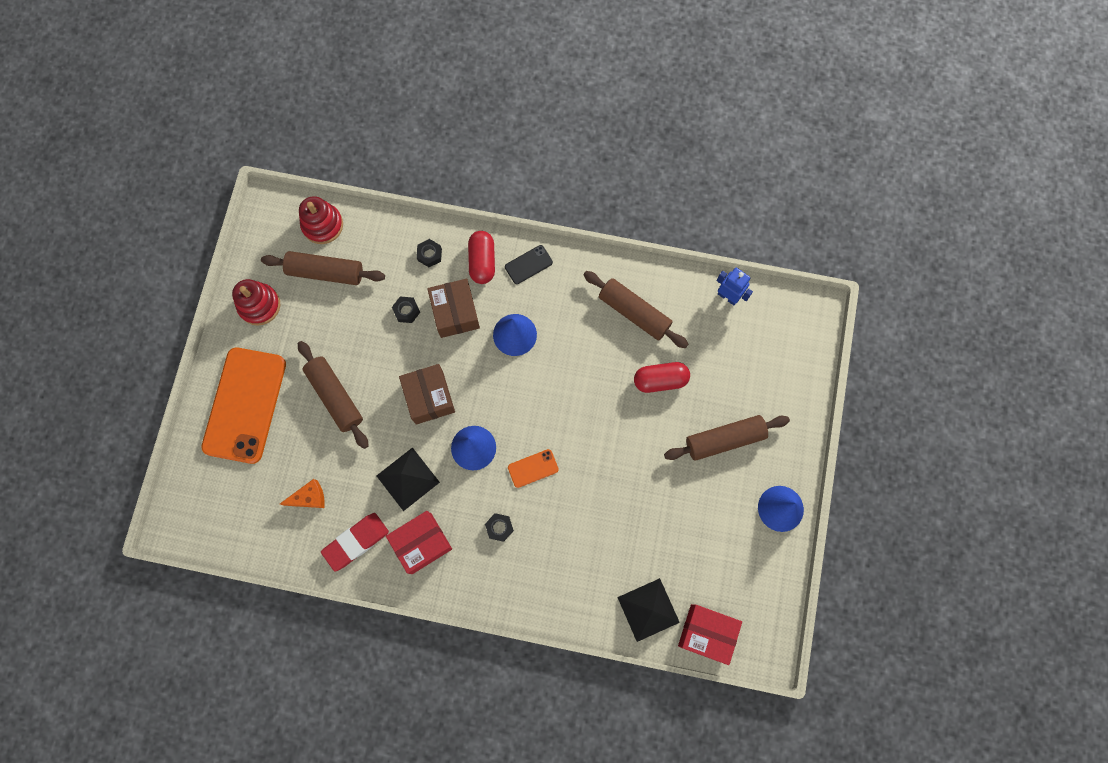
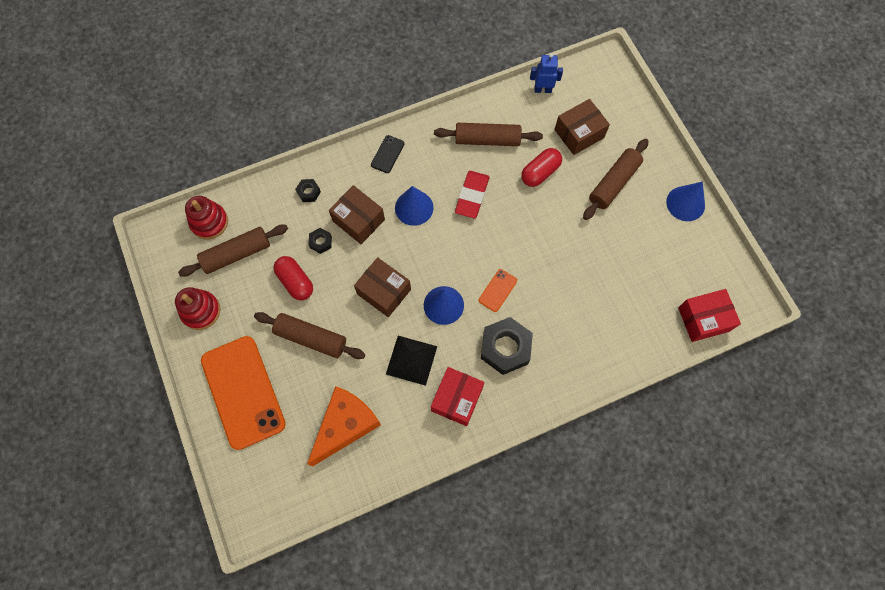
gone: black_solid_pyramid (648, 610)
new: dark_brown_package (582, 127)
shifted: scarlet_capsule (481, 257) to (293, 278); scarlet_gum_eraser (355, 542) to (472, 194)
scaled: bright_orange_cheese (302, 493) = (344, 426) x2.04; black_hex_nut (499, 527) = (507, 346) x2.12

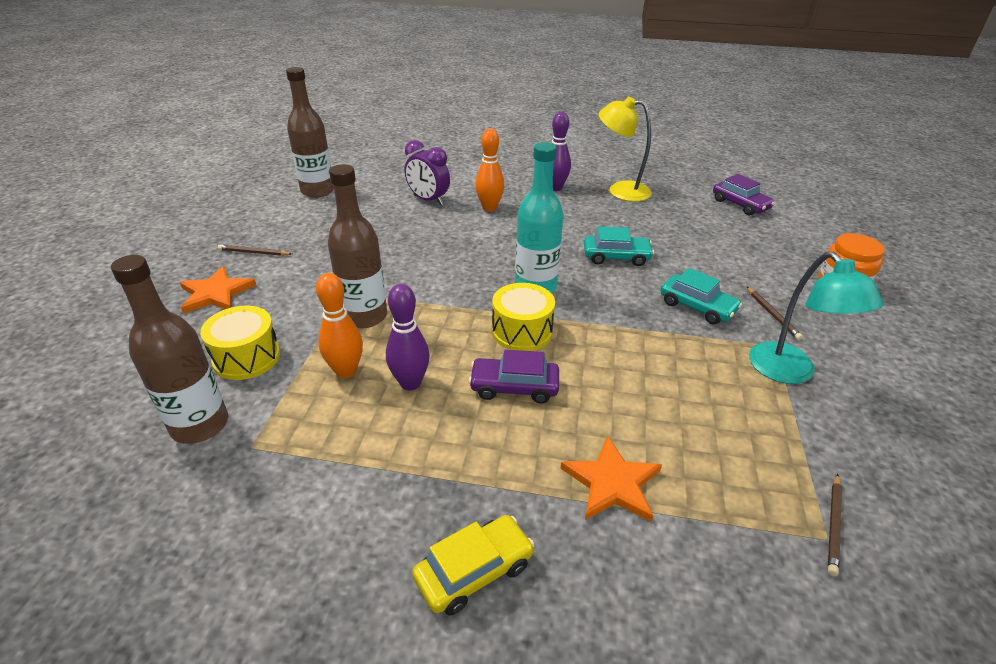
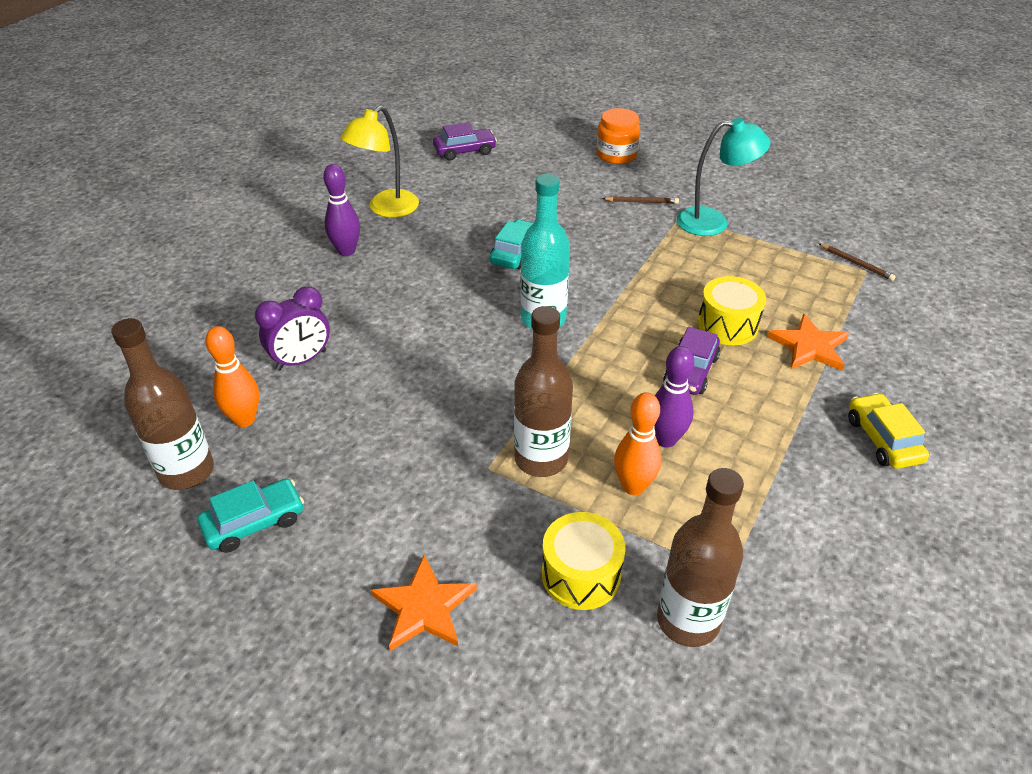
gone: dark_brown_pencil (255, 250)
shifted: bright_orange_bowling_pin (489, 170) to (232, 376); aqua_car (701, 296) to (250, 515); golden_drum (523, 317) to (732, 310)

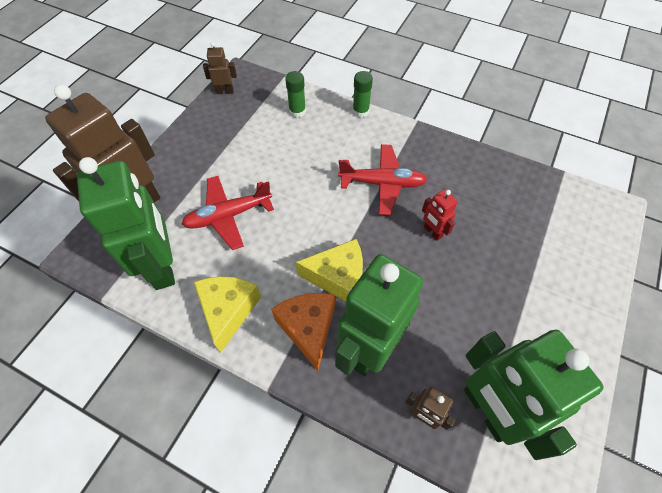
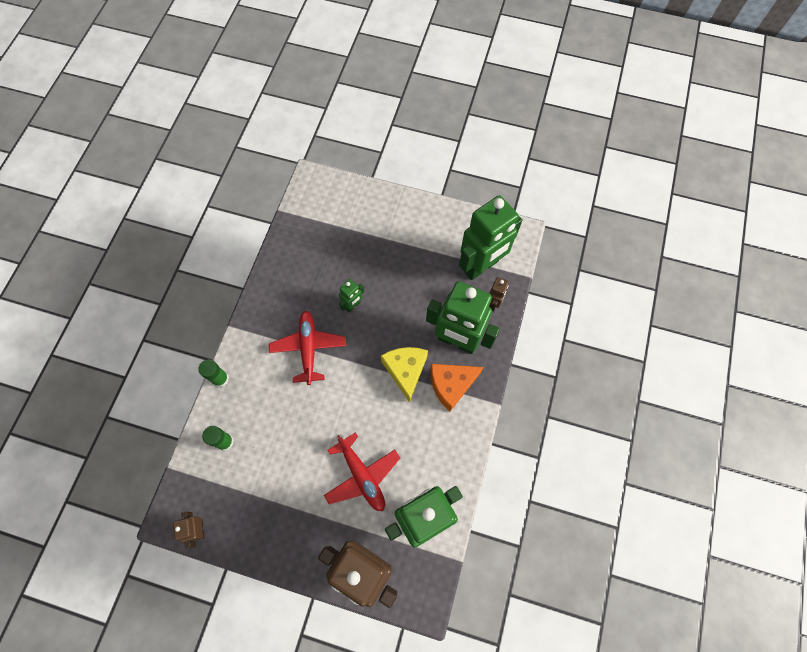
gone: golden_cheese (227, 314)
repainted: scarlet_robot (440, 215) to green_robot (351, 296)

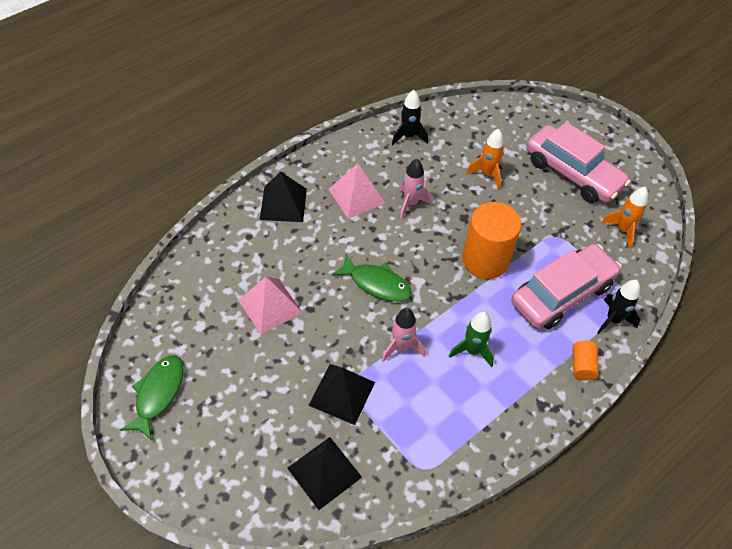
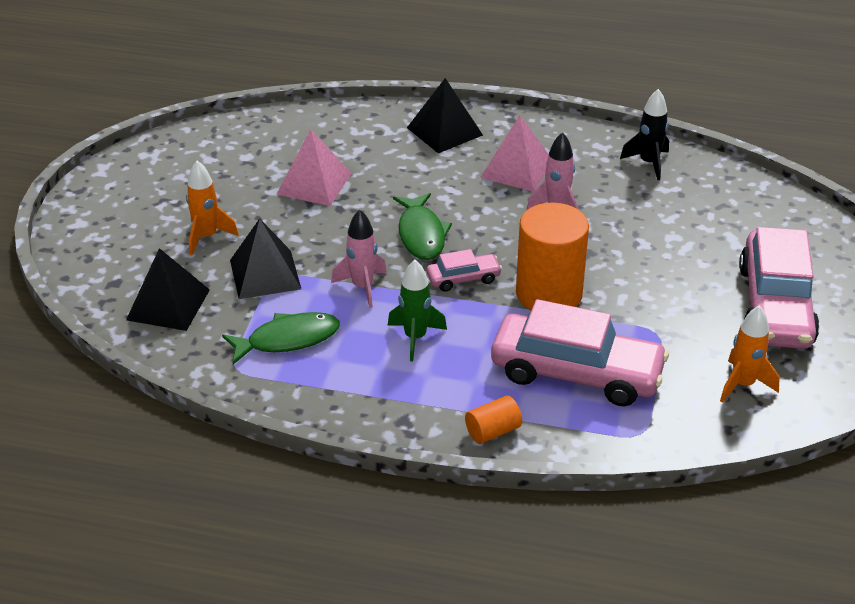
gone: black_rocket (618, 307)
new: rose-pink_car (464, 270)
shifted: bright_orange_rocket (485, 159) to (212, 208); green_toy_fish (152, 398) to (281, 338)

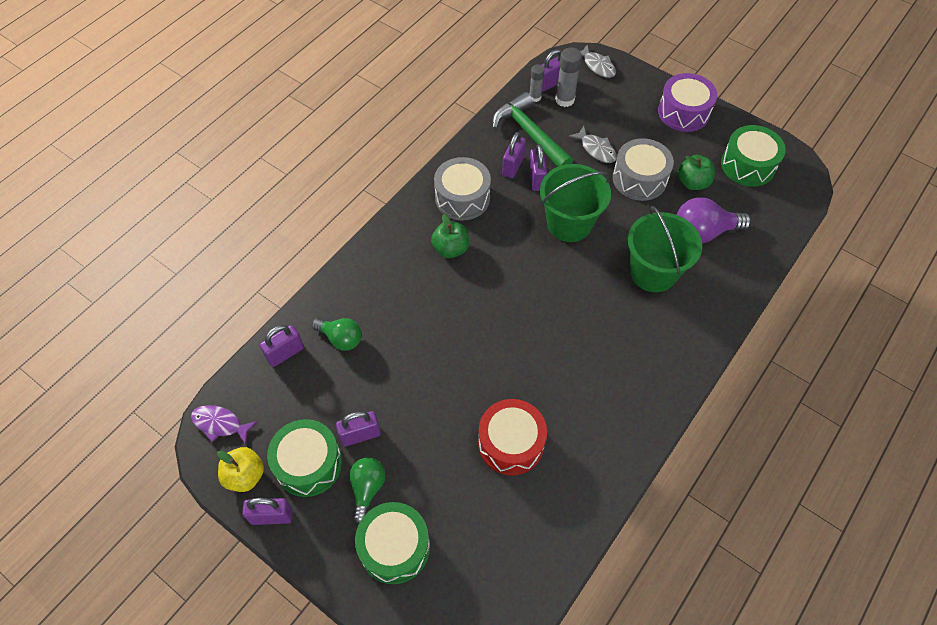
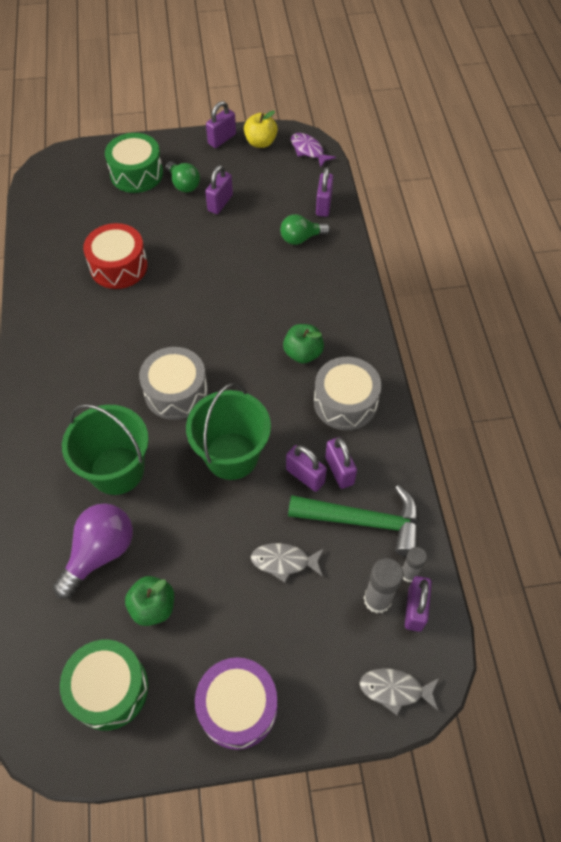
gone: green_drum (304, 458)
shifted: ash-grey_drum (643, 169) to (173, 383)
rotated: violet_toy_fish (224, 425) = (313, 150) 105 degrees counterclockwise

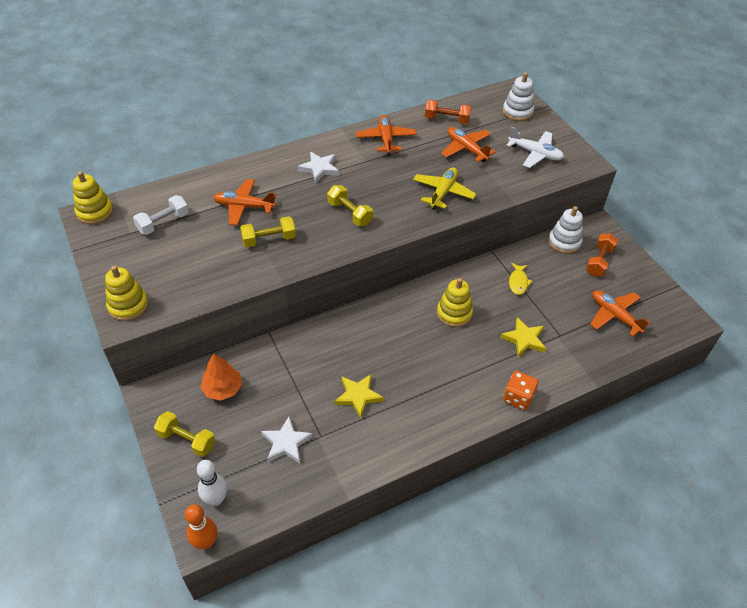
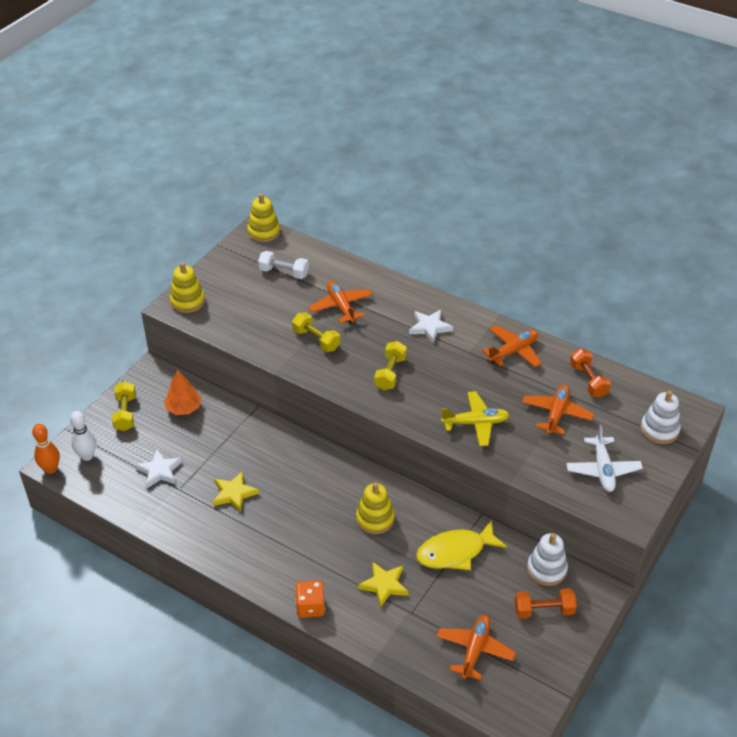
scaled: golden_toy_fish (520, 279) = (461, 545) x1.87

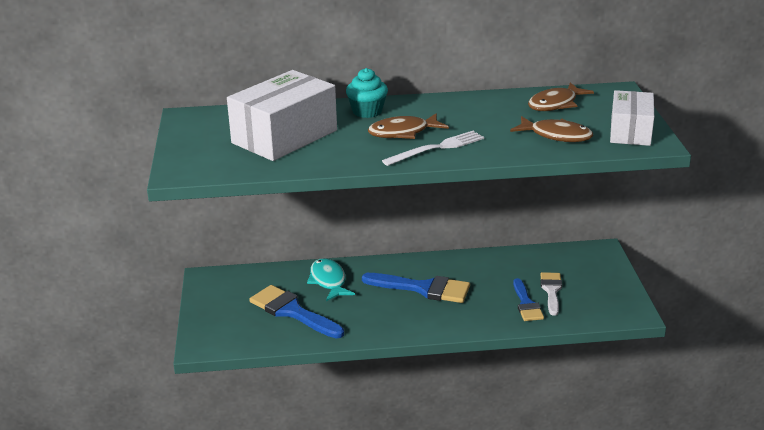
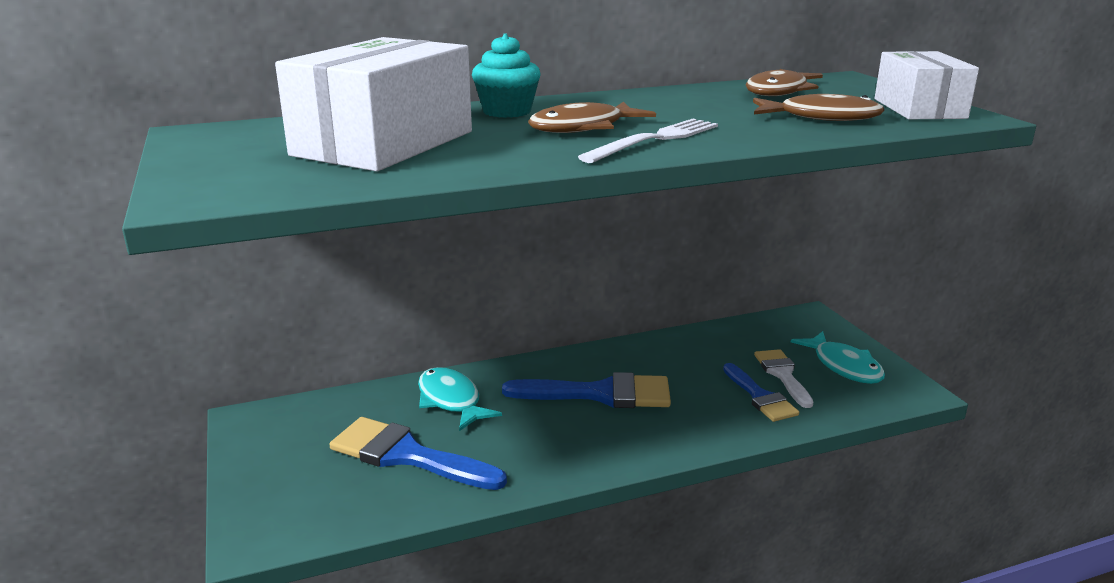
new: aqua_toy_fish (838, 357)

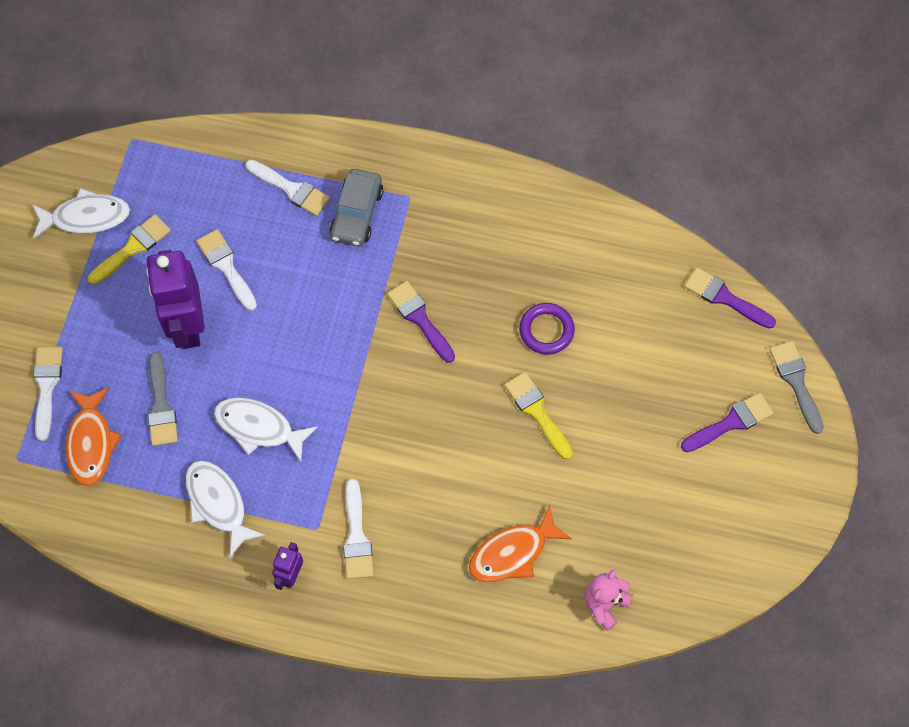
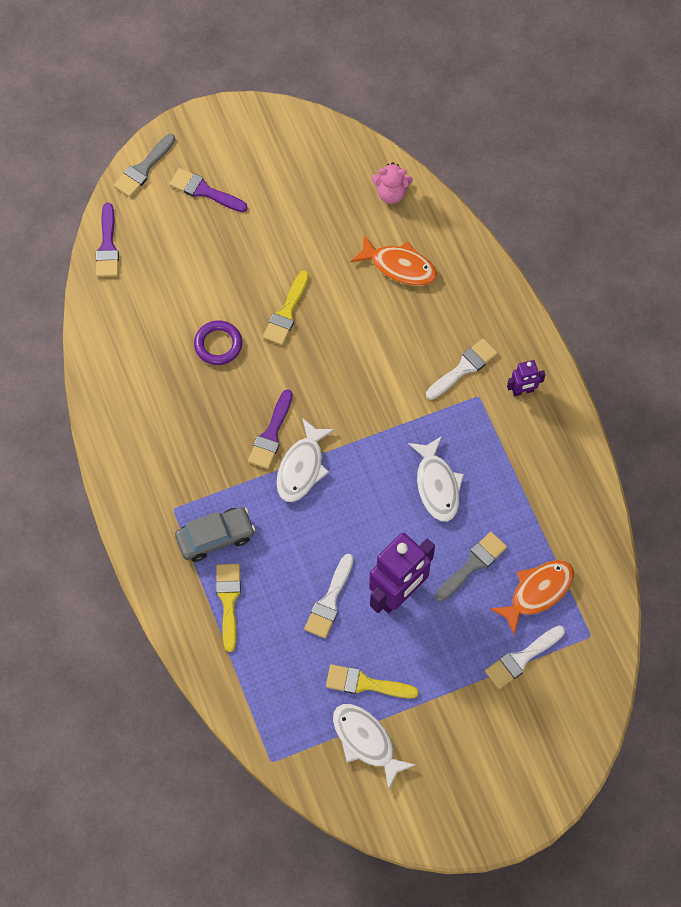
shifted: snow-white_toy_fish (226, 509) to (305, 460)
repainted: snow-white_paint_brush (287, 188) to golden_paint_brush (228, 608)

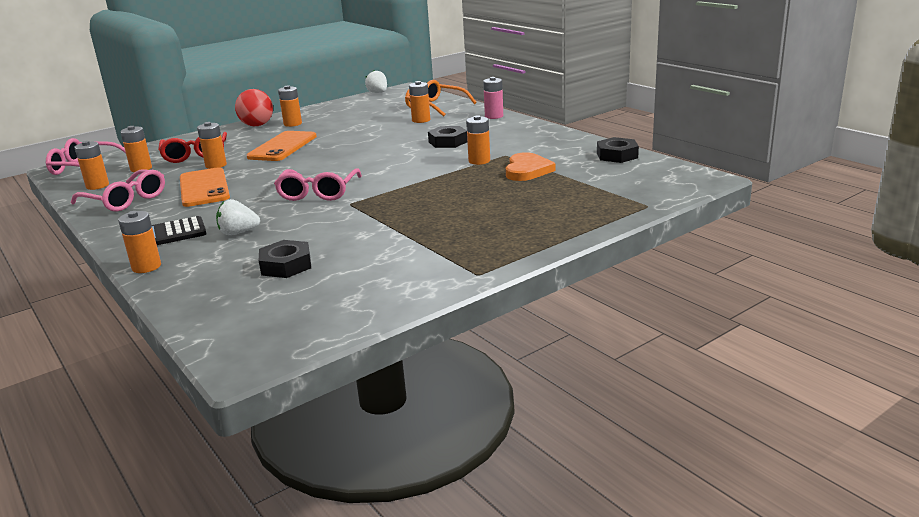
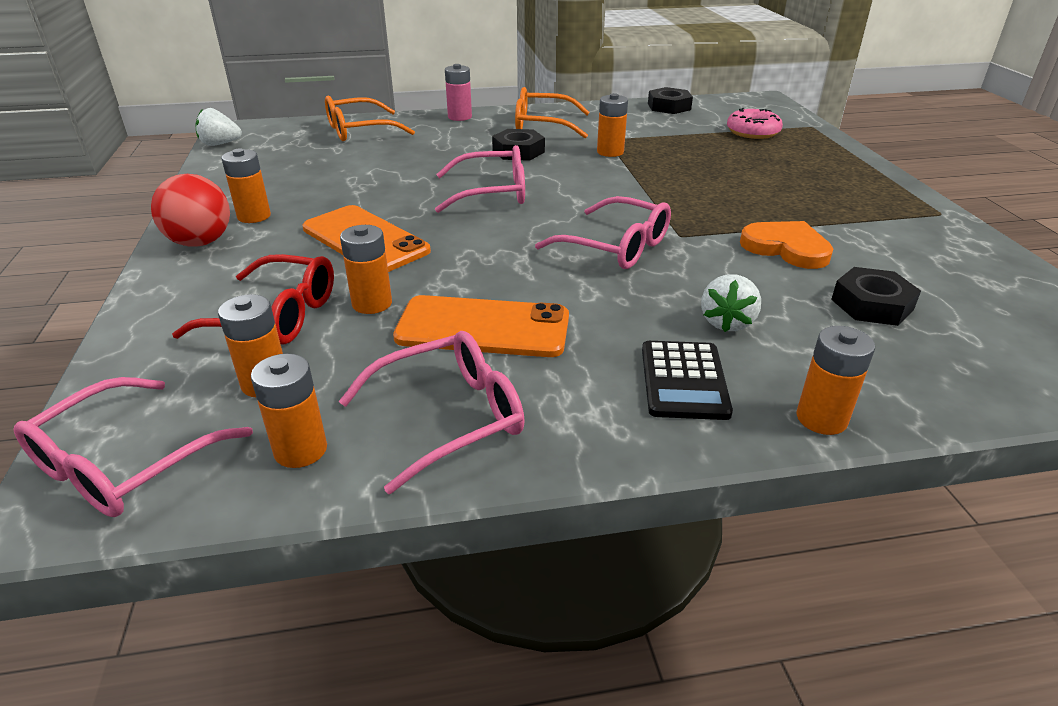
gone: bright_orange_AA_battery (419, 102)
new: bright_orange_eyeglasses (552, 112); rose-pink_doughnut (755, 123); rose-pink_eyeglasses (480, 179)
shifted: bright_orange_heart (530, 166) to (786, 245)

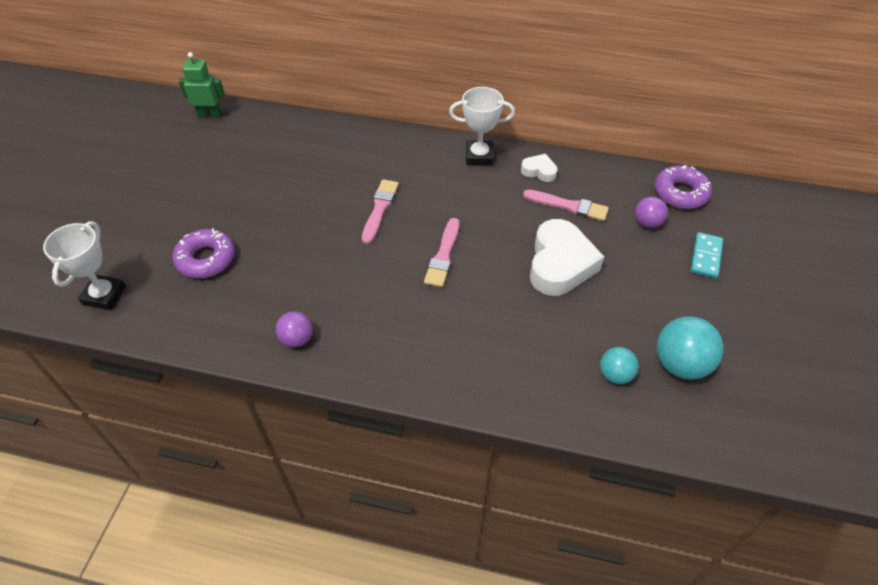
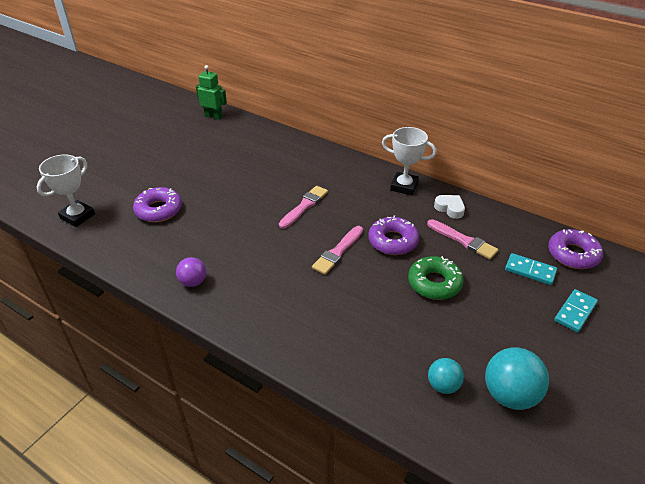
new: violet_doughnut (393, 235)
swapped: violet_ball (651, 212) to aqua_domino_piece (531, 269); snow-white_heart (567, 257) to green_doughnut (436, 278)

